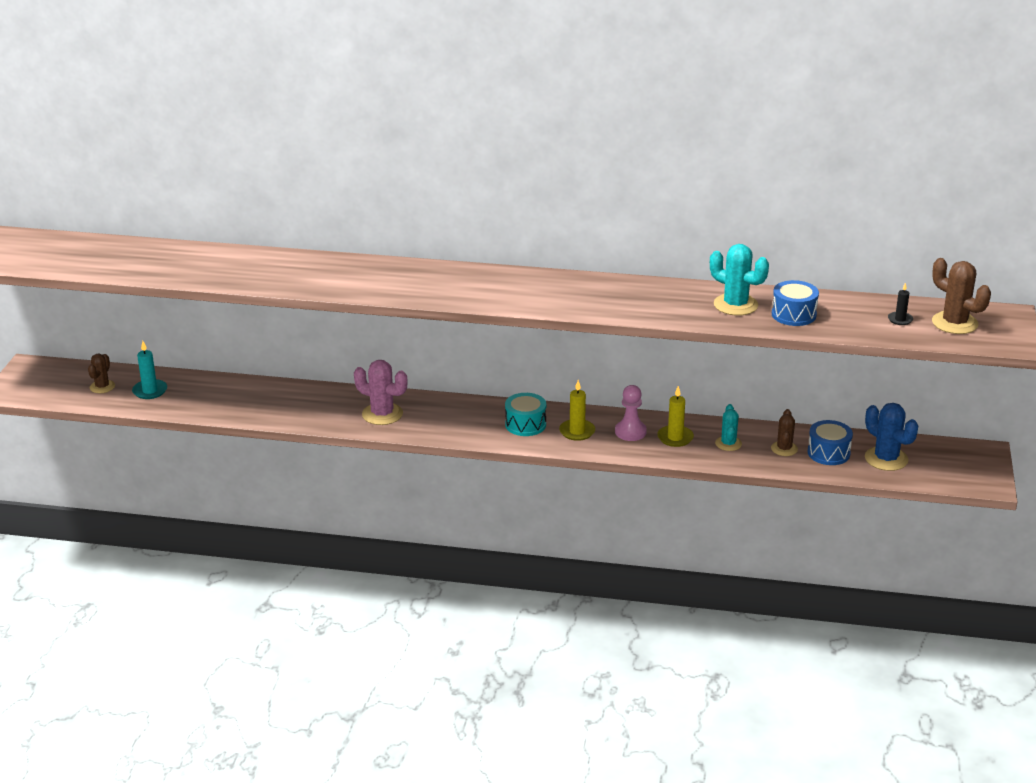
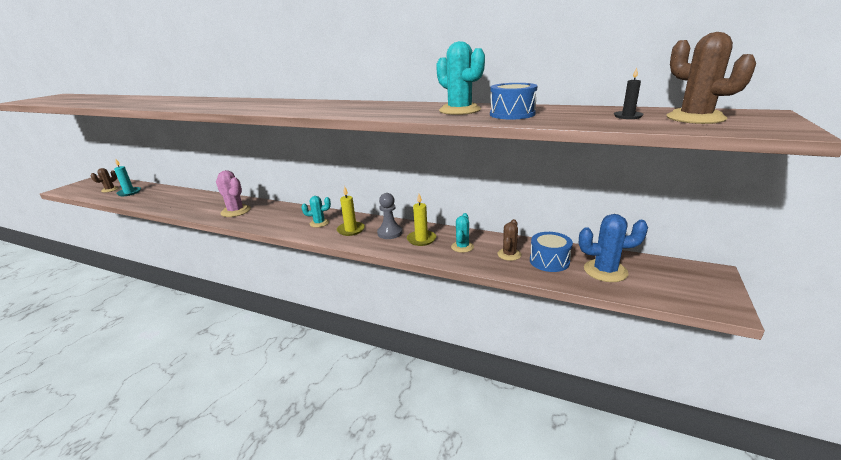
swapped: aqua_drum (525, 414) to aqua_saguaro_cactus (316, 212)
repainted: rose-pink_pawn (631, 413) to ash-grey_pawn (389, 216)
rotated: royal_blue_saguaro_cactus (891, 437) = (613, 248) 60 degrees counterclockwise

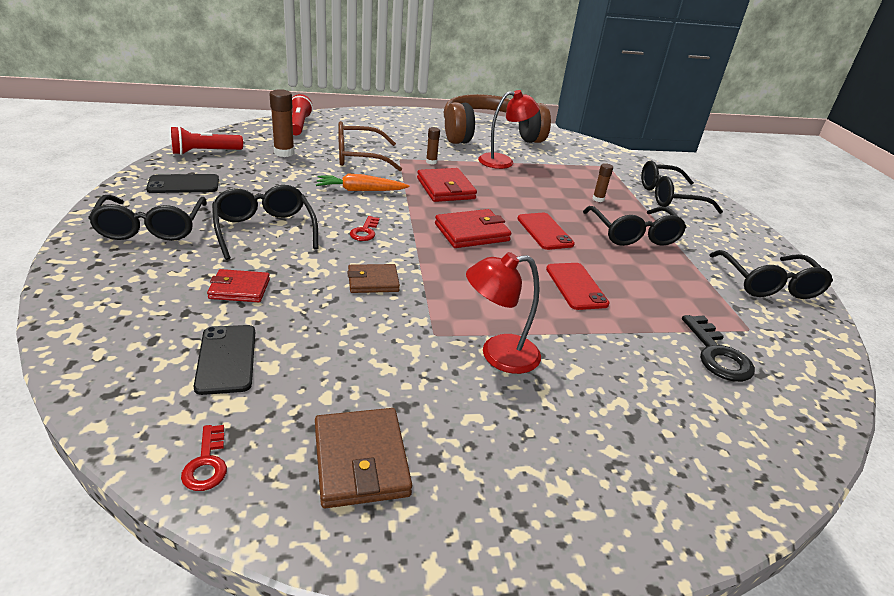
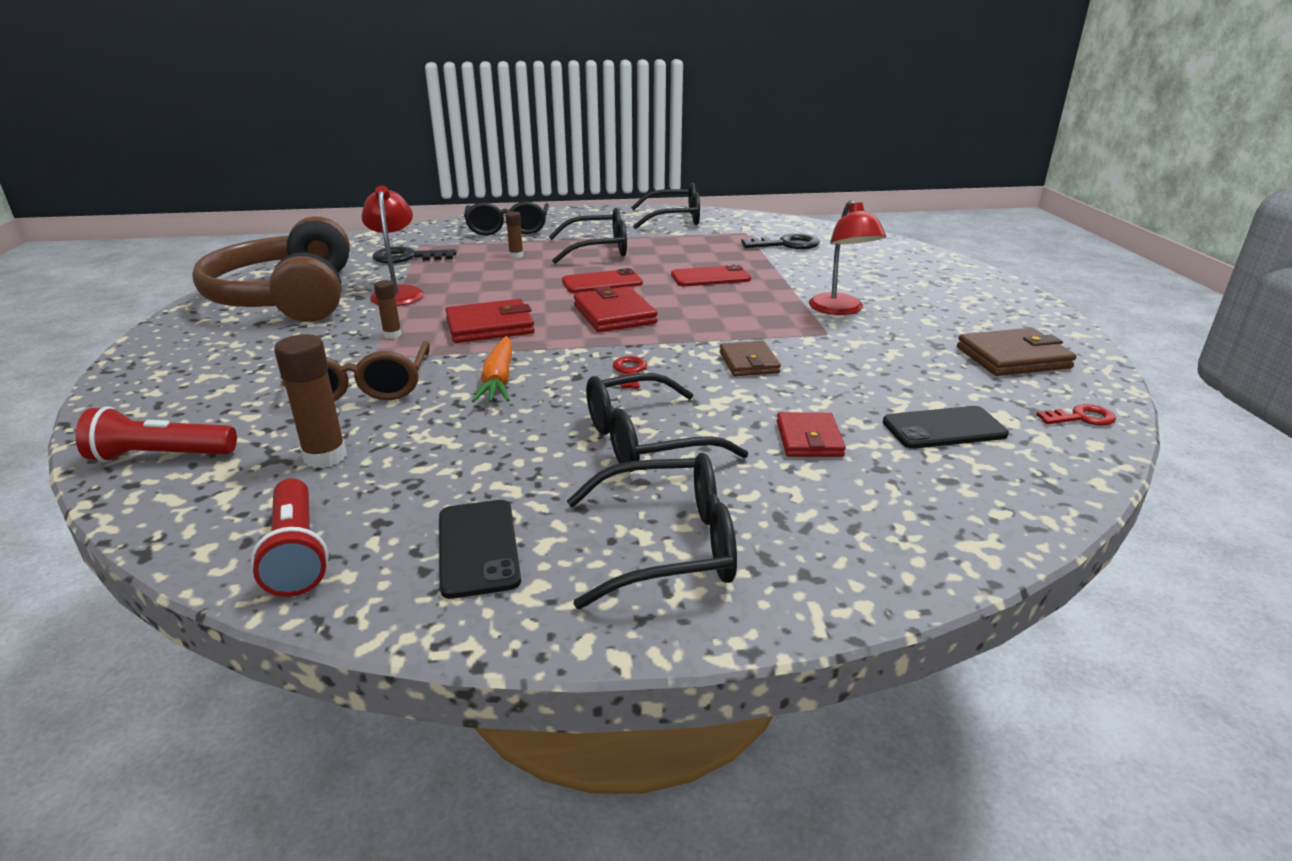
new: black_key (415, 254)
rotated: scarlet_key (364, 228) = (630, 372) 105 degrees counterclockwise

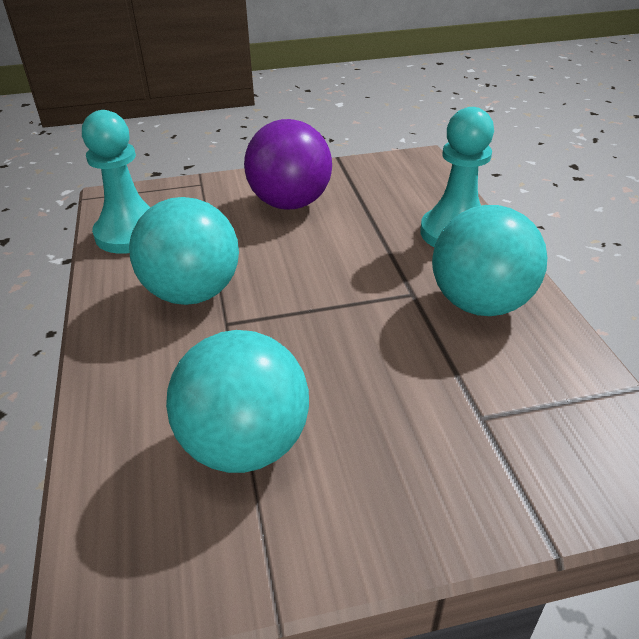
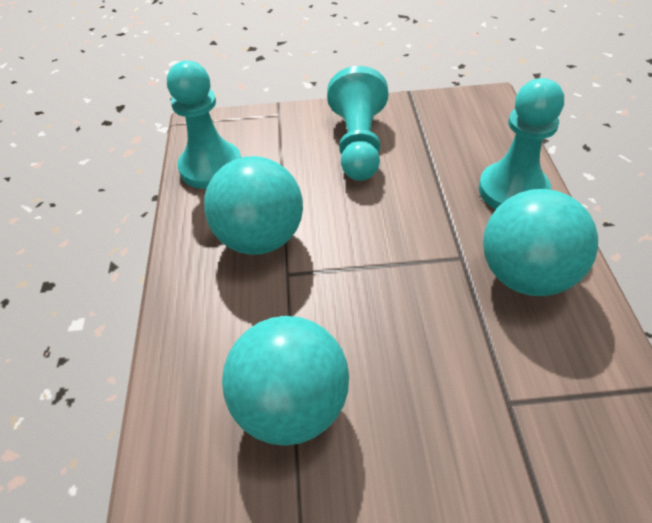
swapped: violet_ball (288, 164) to aqua_pawn (357, 123)

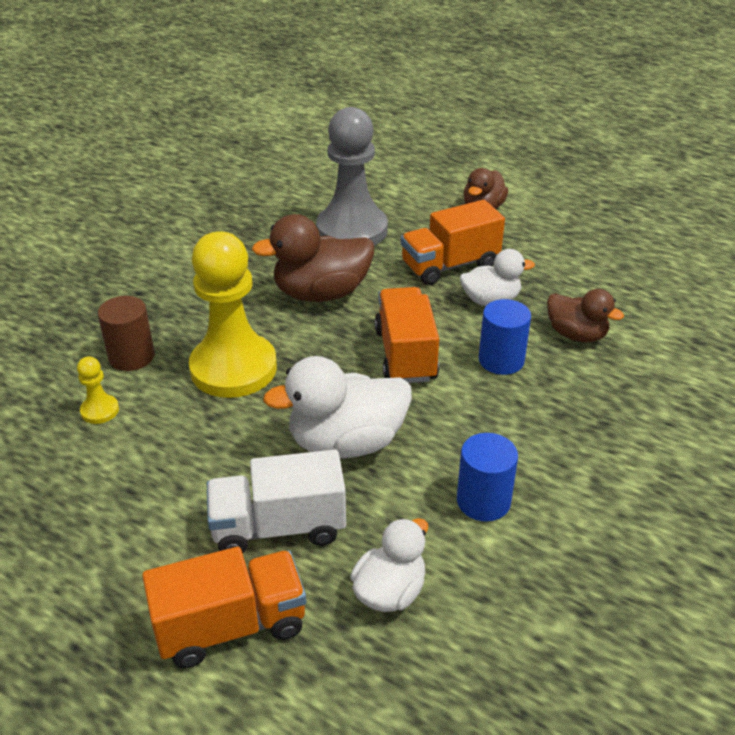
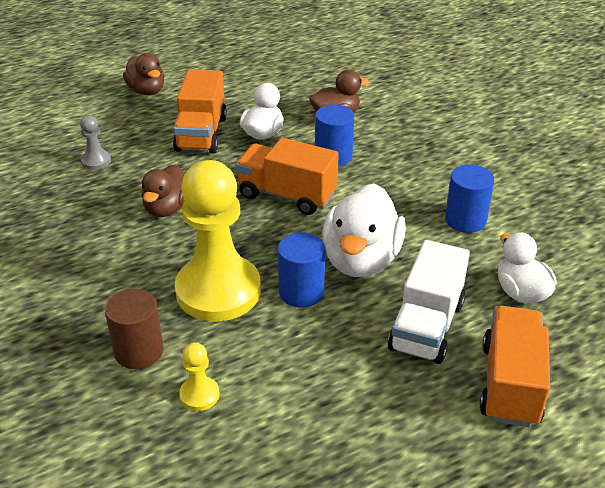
new: royal_blue_cylinder_shape (301, 269)
scaled: ash-grey_pawn (352, 176) = (95, 142) x0.41; dark_brown_toy_duck (313, 258) = (162, 191) x0.62

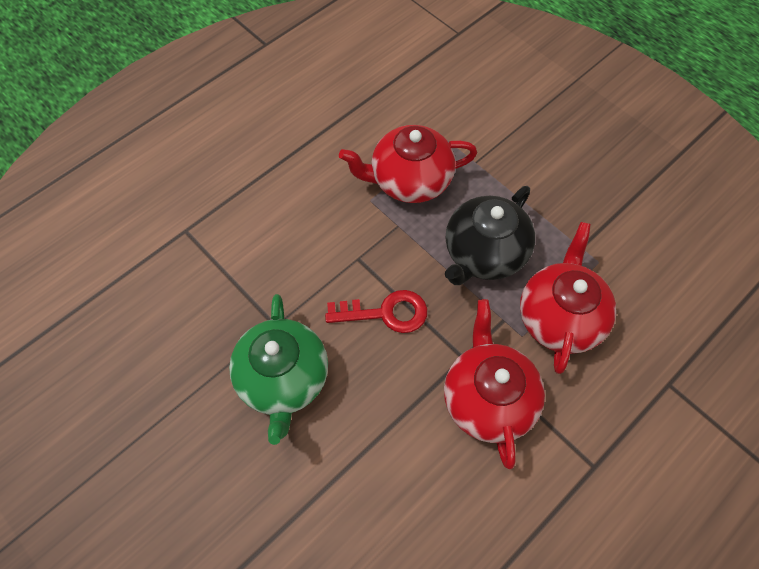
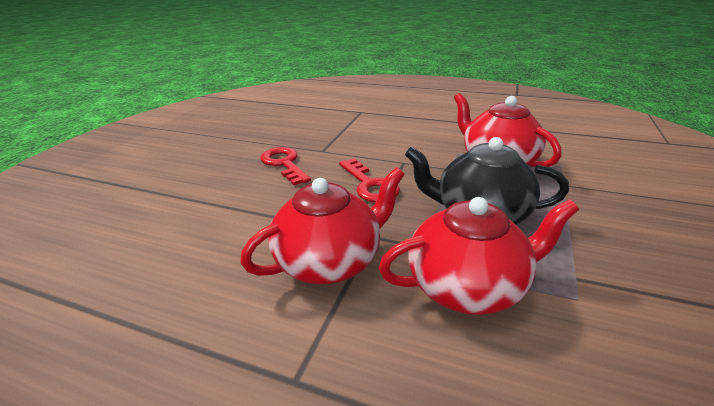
swapped: green_china_teapot (278, 369) to scarlet_key (285, 166)

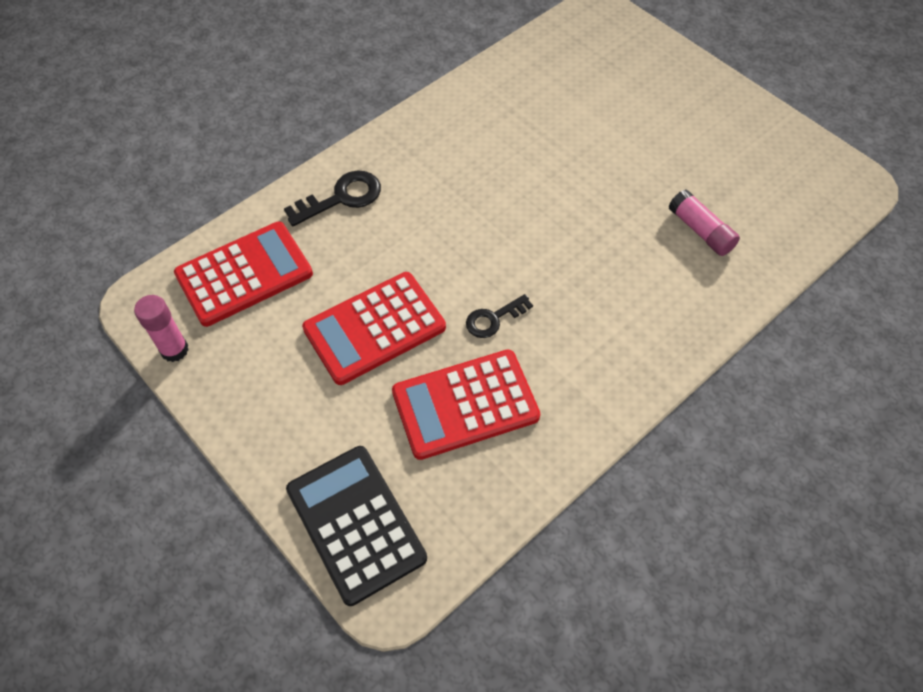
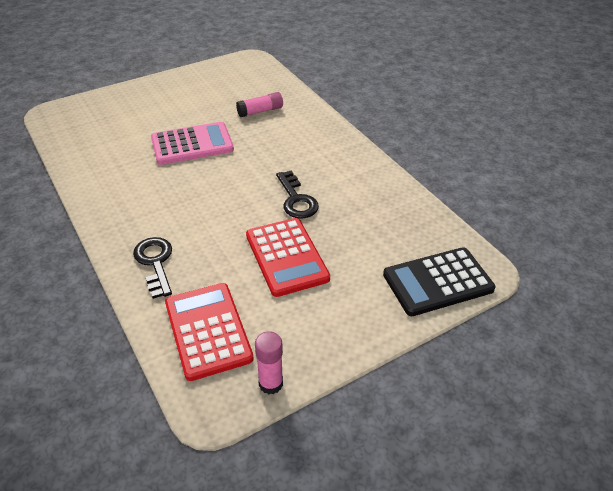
gone: scarlet_pocket_calculator (466, 405)
new: rose-pink_pocket_calculator (192, 143)
scaled: black_key (499, 316) = (297, 195) x1.52

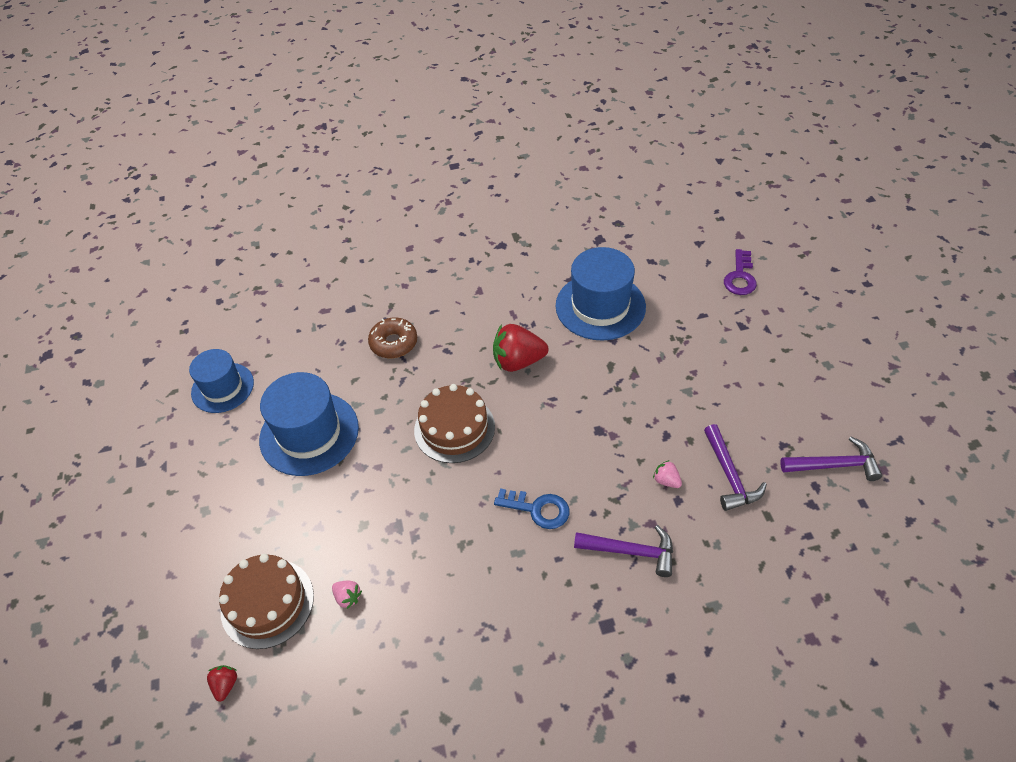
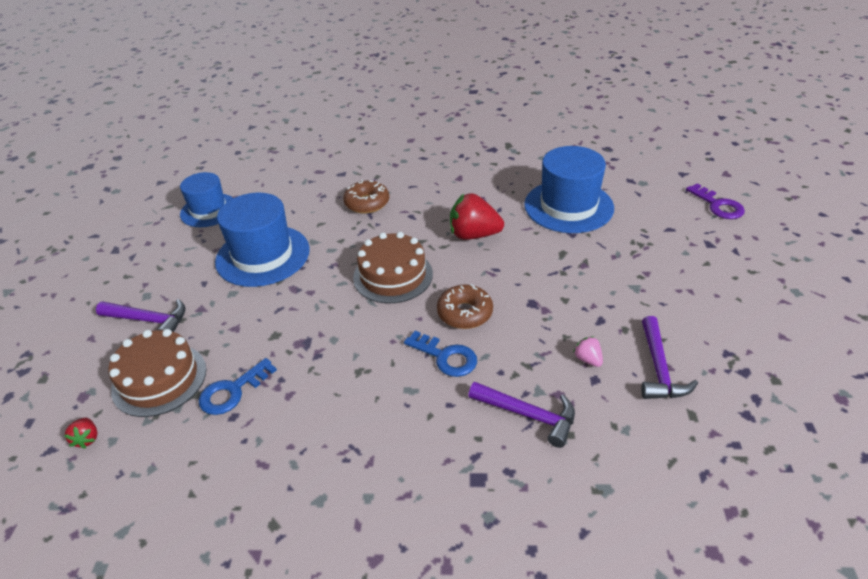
new: dark_brown_doughnut (465, 306)
shifted: violet_claw_hammer (831, 459) to (141, 315)
swapped: rose-pink_berry (347, 595) to royal_blue_key (238, 386)
rotated: violet_key (740, 272) = (715, 201) 60 degrees counterclockwise; scarlet_berry (222, 683) = (81, 433) 150 degrees clockwise

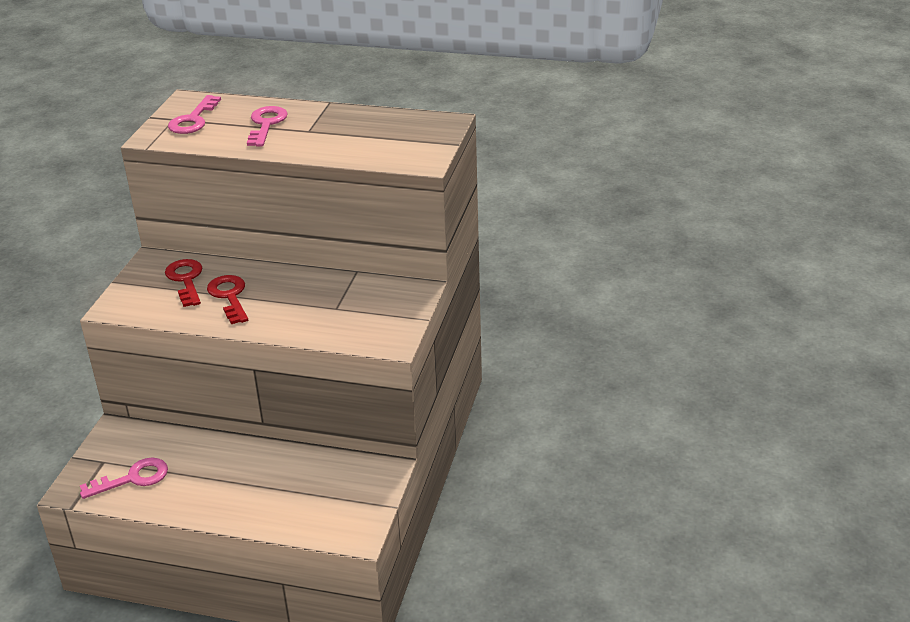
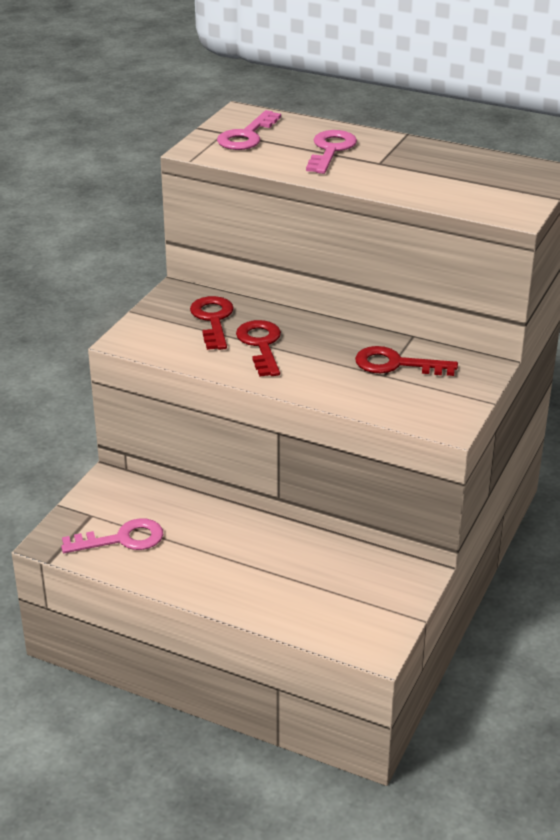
new: scarlet_key (406, 361)

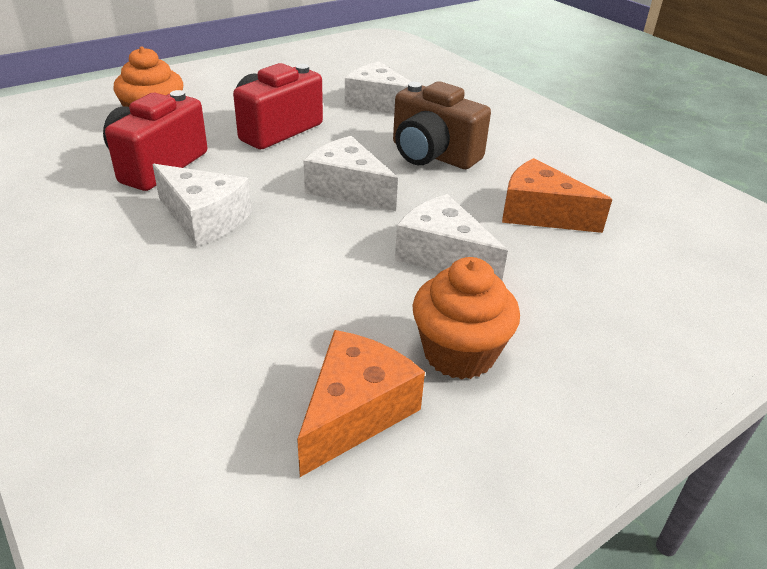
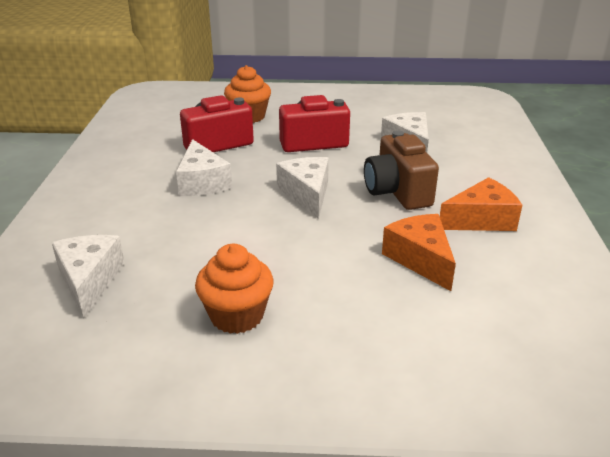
shifted: snow-white_cheese (451, 237) to (88, 276); bright_orange_cheese (361, 403) to (481, 204)

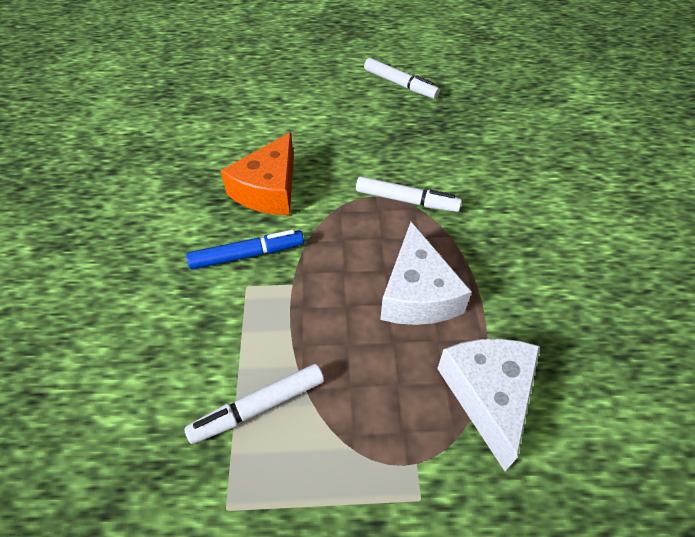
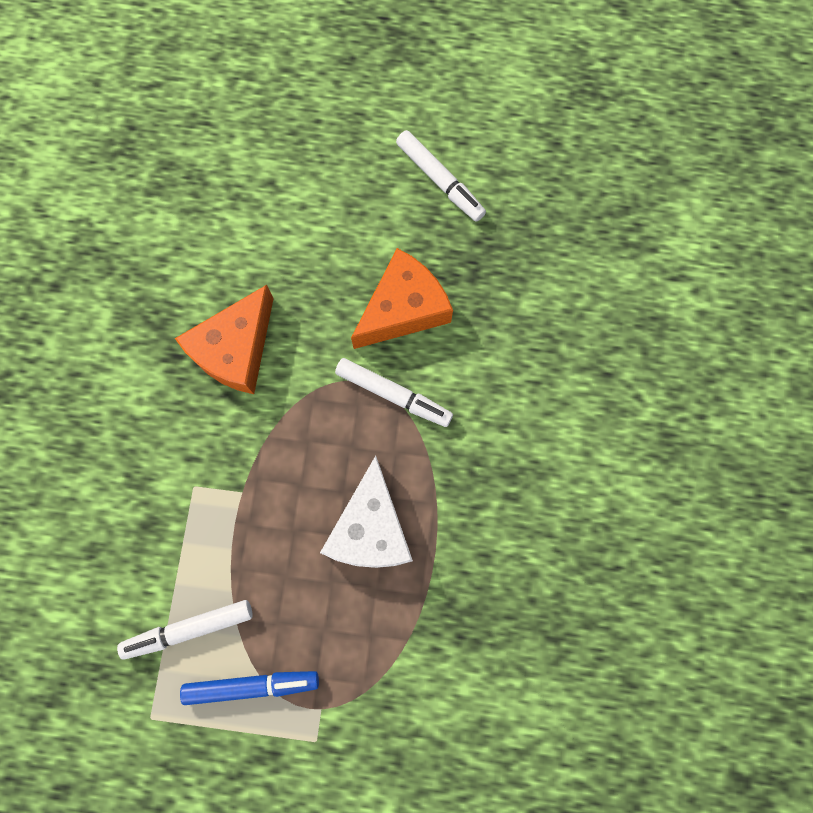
gone: snow-white_cheese (488, 404)
new: bright_orange_cheese (402, 298)
shifted: royal_blue_marker_pen (245, 250) to (249, 688)

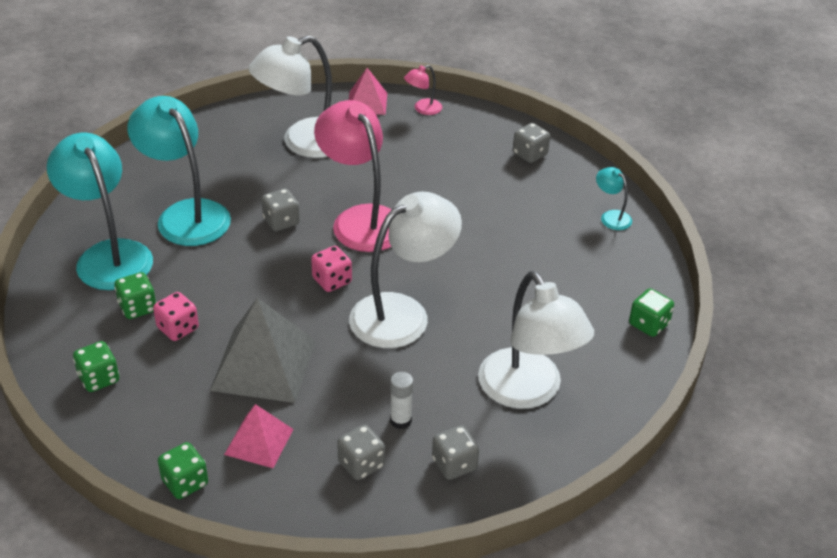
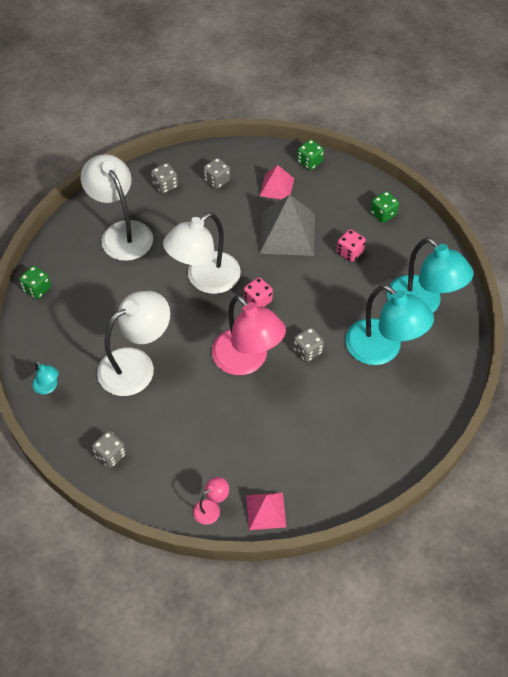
gone: green_game_die (135, 295); snow-white_glue_stick (401, 400)
shifted: snow-white_lamp (290, 97) to (133, 343)

